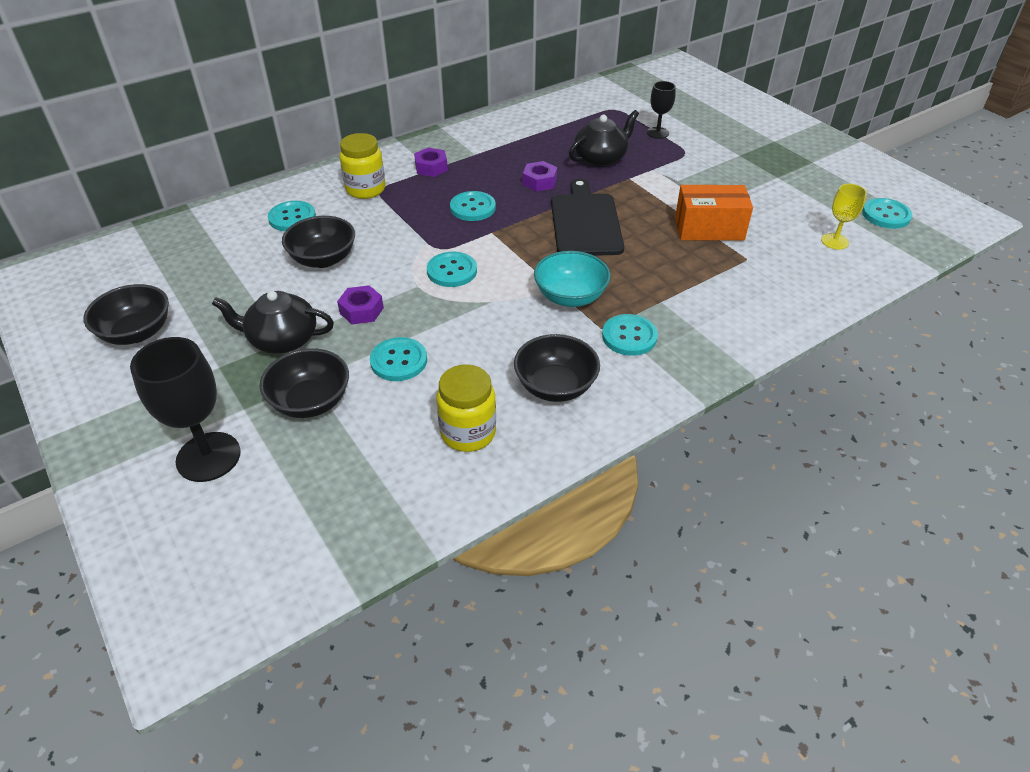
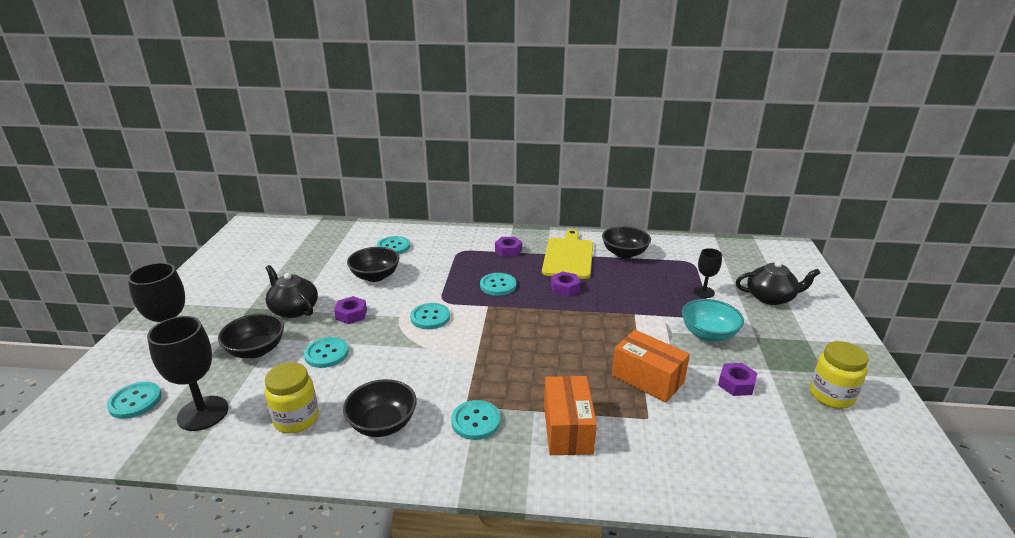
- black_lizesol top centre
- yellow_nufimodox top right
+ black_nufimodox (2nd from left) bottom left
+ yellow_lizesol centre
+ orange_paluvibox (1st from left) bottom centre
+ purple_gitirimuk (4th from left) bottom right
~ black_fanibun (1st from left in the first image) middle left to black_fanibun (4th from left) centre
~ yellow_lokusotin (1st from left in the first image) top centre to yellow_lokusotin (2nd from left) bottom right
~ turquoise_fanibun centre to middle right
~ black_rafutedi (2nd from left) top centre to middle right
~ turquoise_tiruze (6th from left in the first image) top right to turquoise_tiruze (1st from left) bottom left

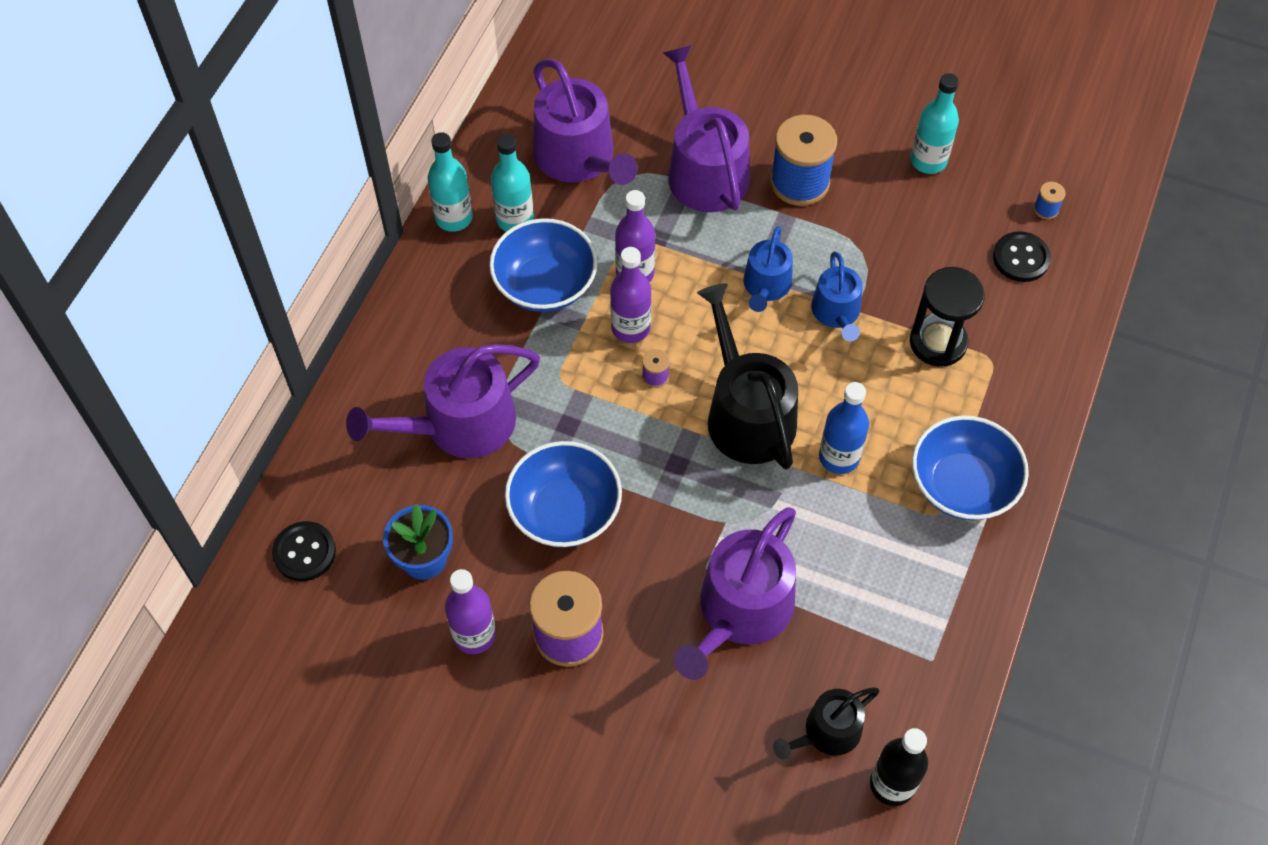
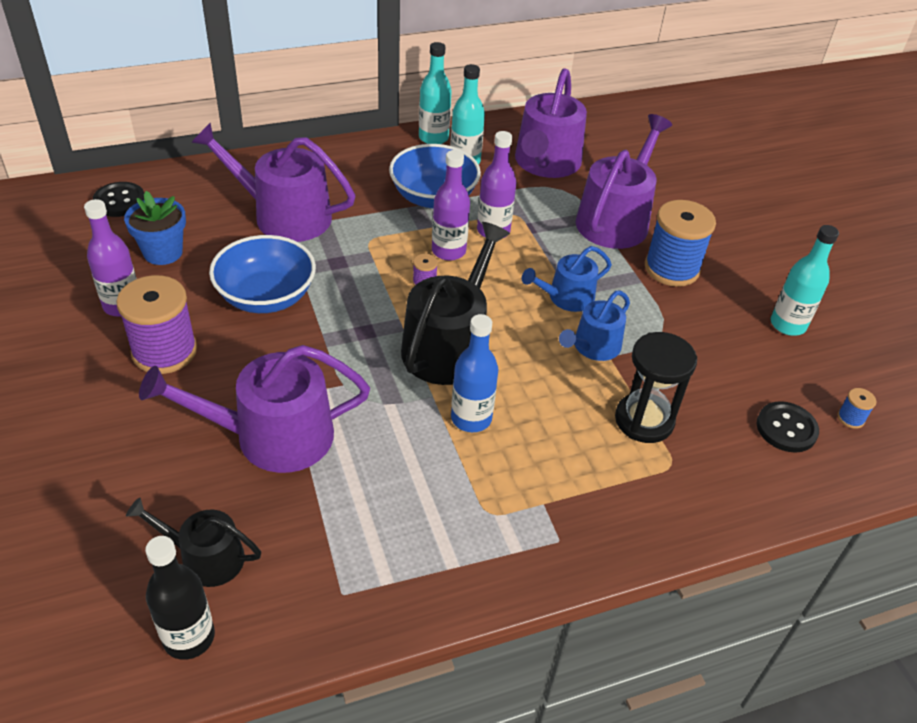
- blue_fanibun (3rd from left) middle right

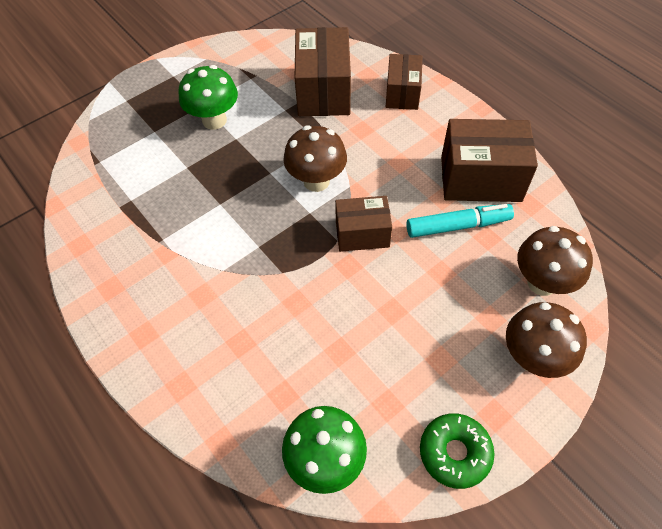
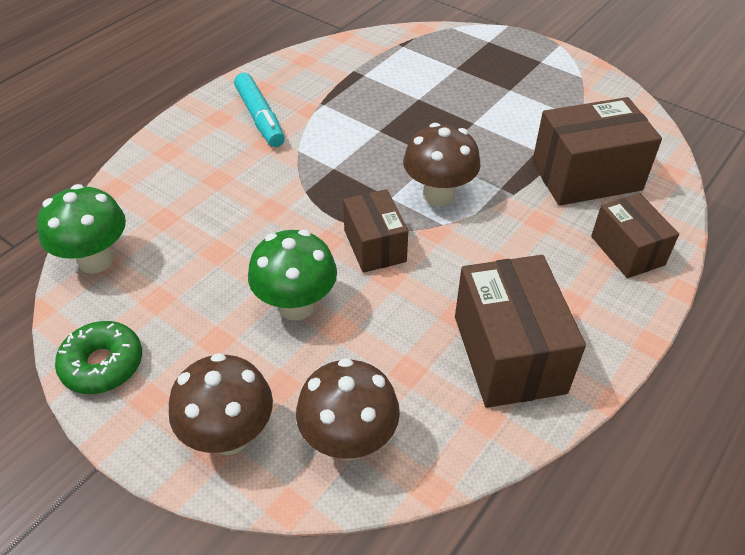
~ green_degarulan (1st from left in the first image) top left to green_degarulan (2nd from left) centre
~ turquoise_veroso middle right to top centre
~ brown_paluvibox (3rd from left in the first image) top centre = middle right 75 degrees clockwise

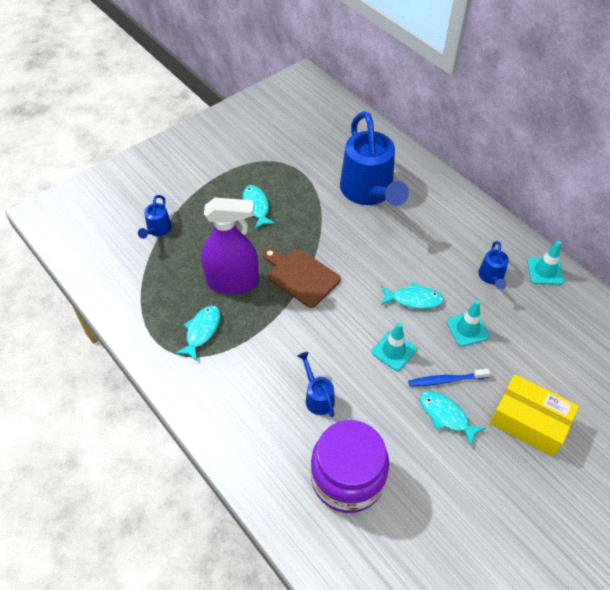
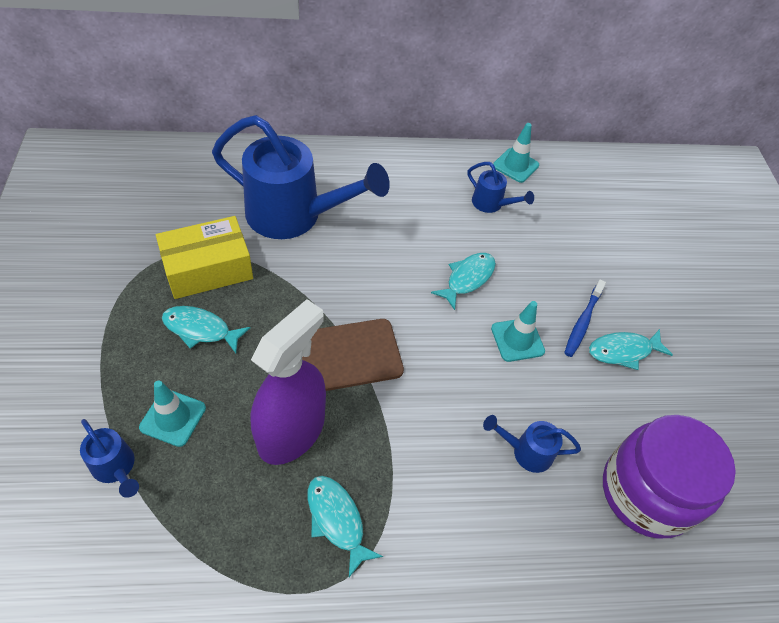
~ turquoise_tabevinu (2nd from left in the first image) middle right to turquoise_tabevinu (1st from left) middle left
~ yellow_paluvibox bottom right to middle left

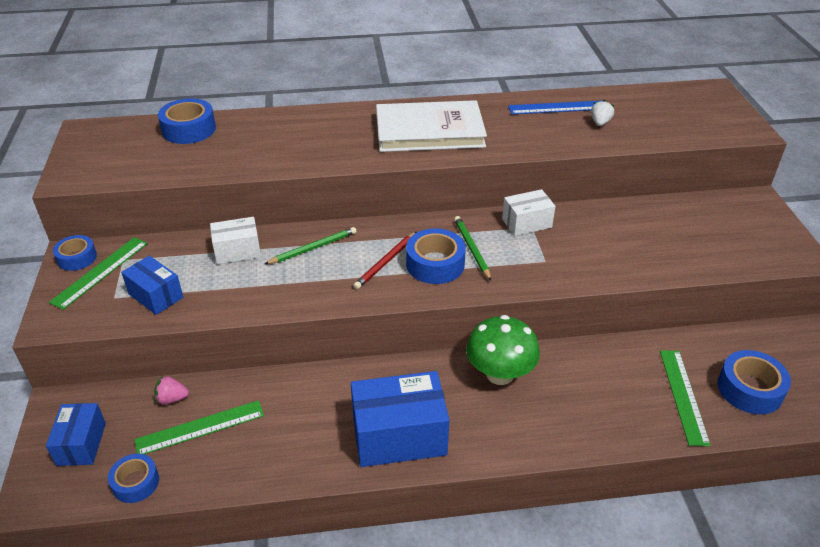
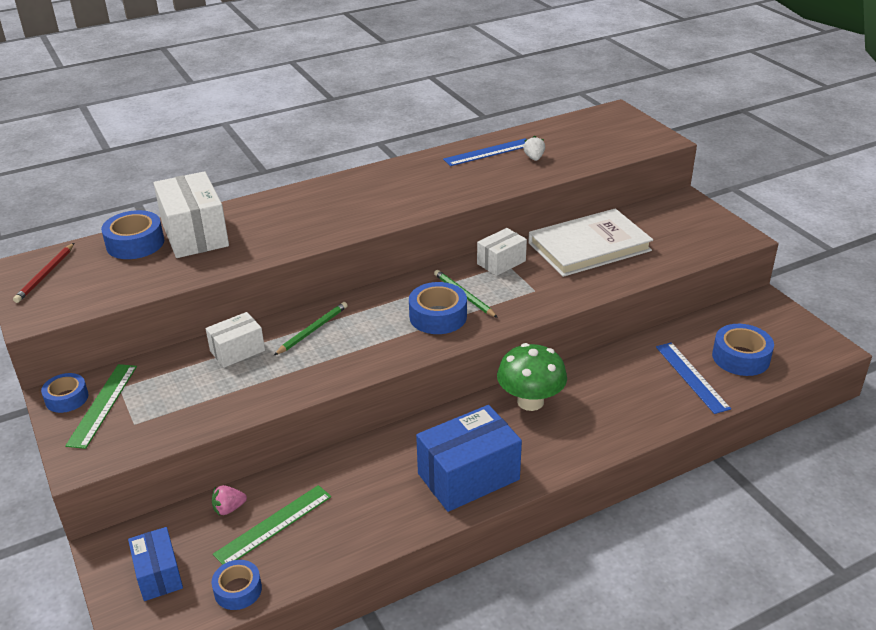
- blue_paluvibox (2nd from left) middle left
+ white_paluvibox (1st from left) middle left
~ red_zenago centre to middle left
~ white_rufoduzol top centre to middle right
~ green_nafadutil (3rd from left) bottom right to blue_nafadutil (2nd from left) middle right

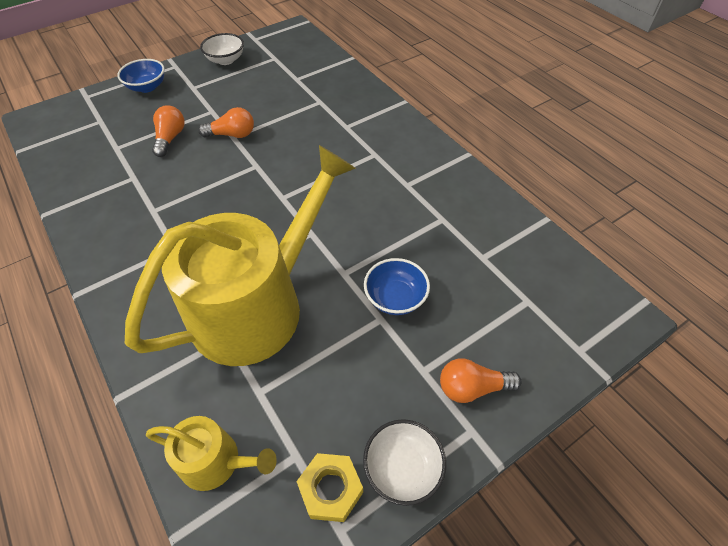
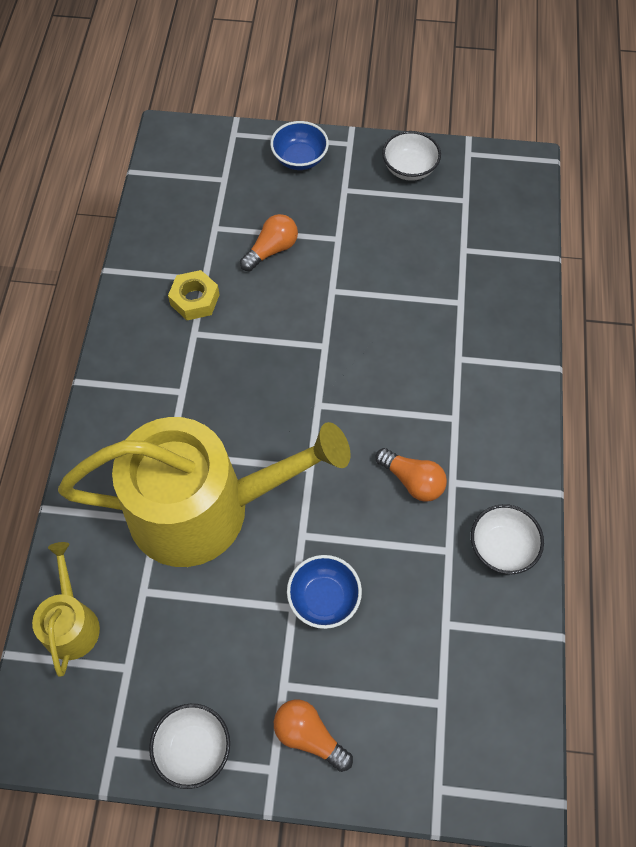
+ white_fanibun (3rd from left) middle right
~ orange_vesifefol (2nd from left in the first image) top left to orange_vesifefol (3rd from left) centre
~ yellow_gitirimuk bottom centre to middle left
~ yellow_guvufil (1st from left) bottom left = bottom left 150 degrees counterclockwise

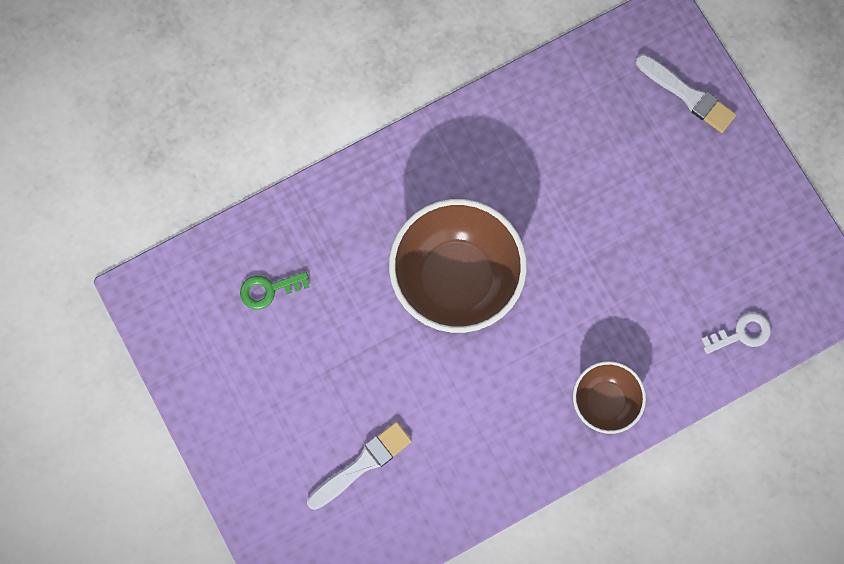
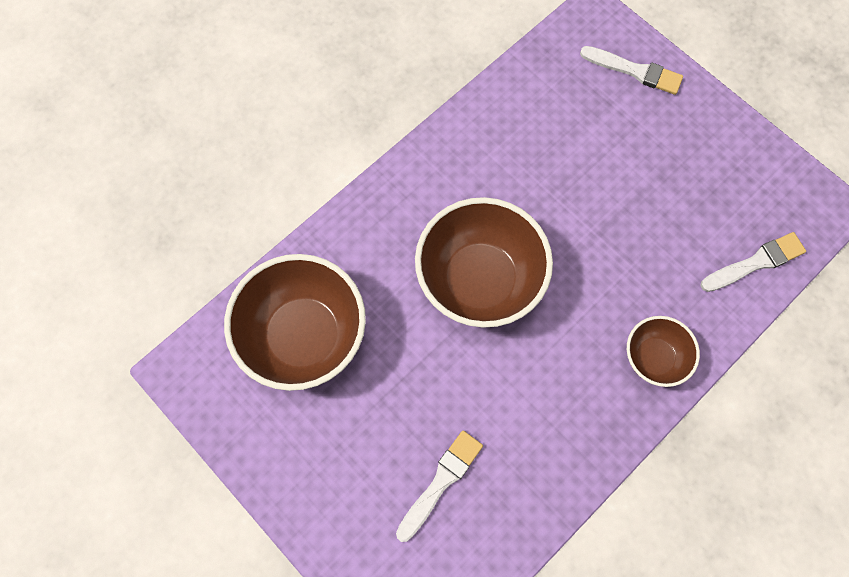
~ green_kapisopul middle left to brown_fanibun (1st from left) centre
~ white_kapisopul middle right to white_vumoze (3rd from left) middle right

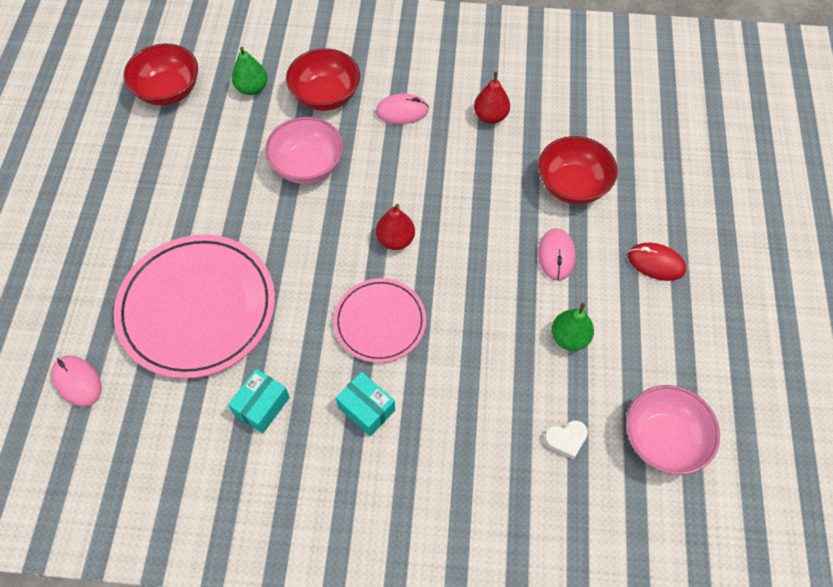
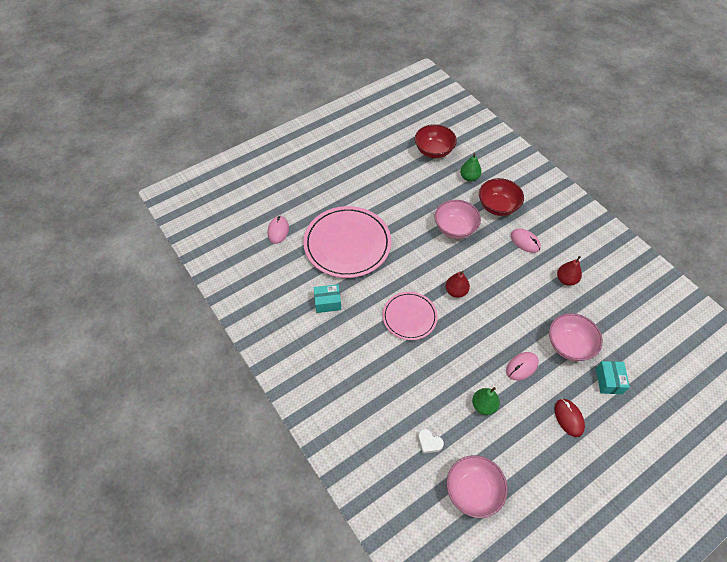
~ turquoise_paluvibox (2nd from left) bottom centre to bottom right
~ red_fanibun (3rd from left) top right to pink_fanibun (3rd from left) middle right

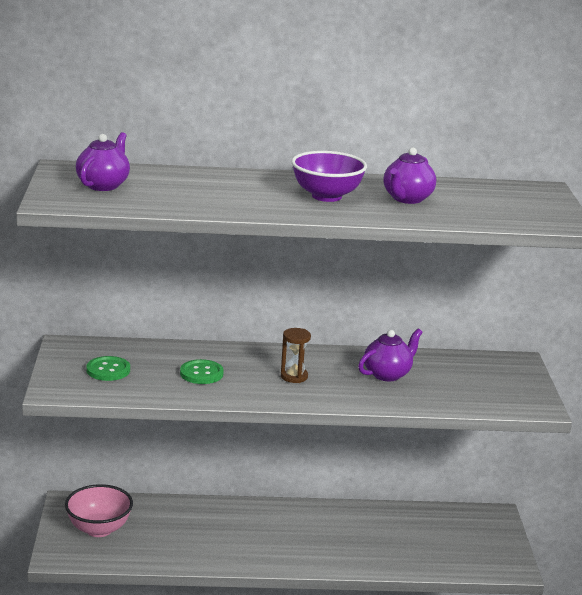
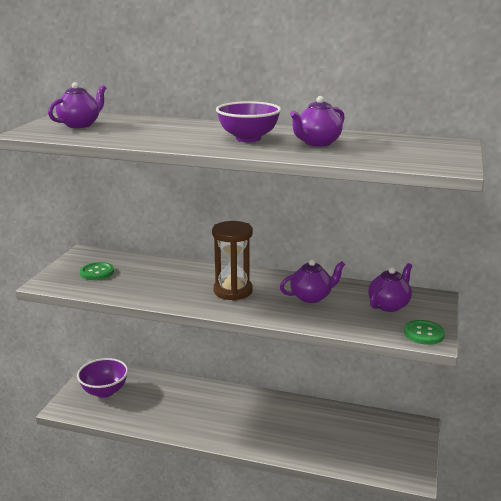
+ purple_rafutedi (4th from left) middle right
~ green_tiruze (2nd from left) centre to middle right
~ pink_fanibun bottom left to purple_fanibun (1st from left) bottom left
~ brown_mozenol centre = centre x1.74

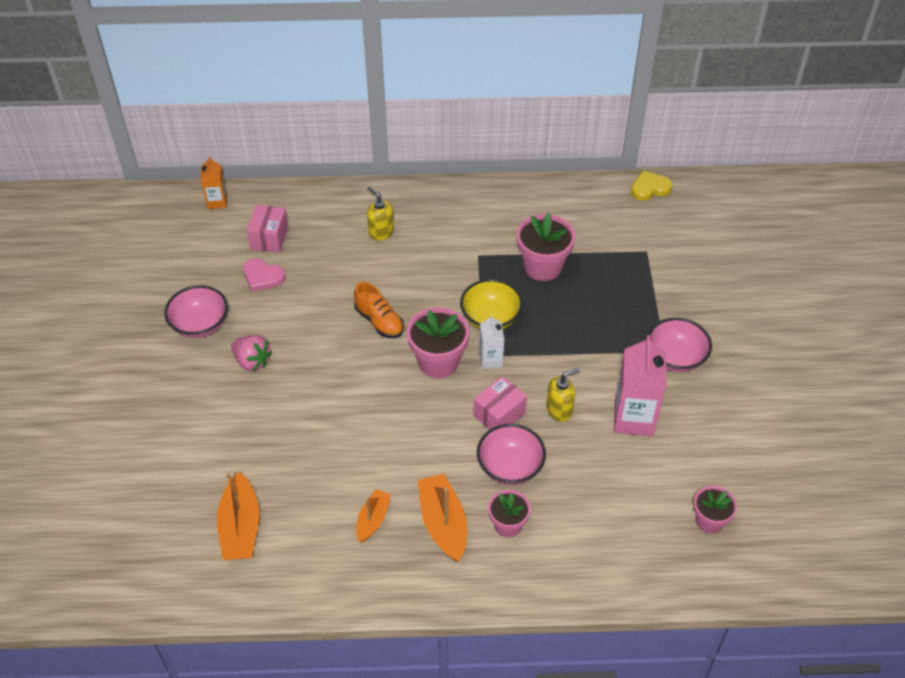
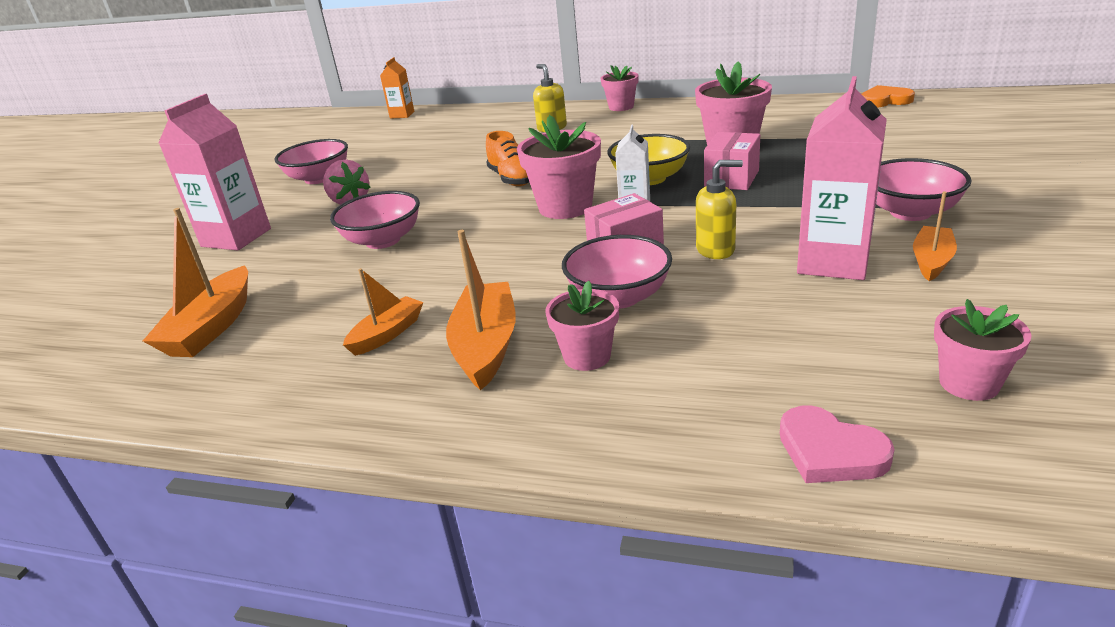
+ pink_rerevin (1st from left) top left
+ pink_fanibun (2nd from left) centre
+ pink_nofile (3rd from left) top centre
+ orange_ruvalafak (4th from left) middle right
~ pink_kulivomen middle left to bottom right
~ pink_paluvibox (1st from left in the first image) middle left to pink_paluvibox (2nd from left) top centre
~ yellow_kulivomen top right to orange_kulivomen top right

